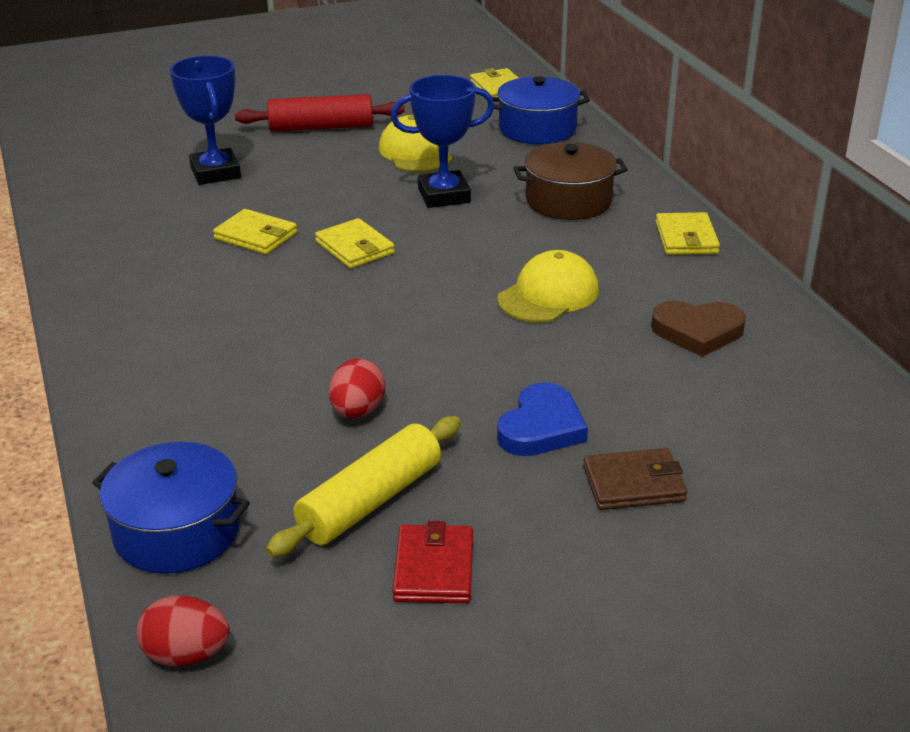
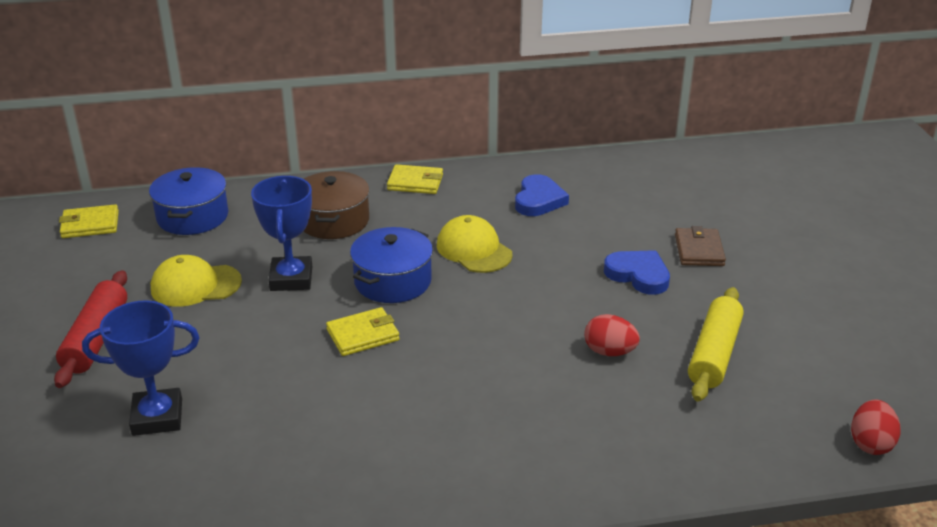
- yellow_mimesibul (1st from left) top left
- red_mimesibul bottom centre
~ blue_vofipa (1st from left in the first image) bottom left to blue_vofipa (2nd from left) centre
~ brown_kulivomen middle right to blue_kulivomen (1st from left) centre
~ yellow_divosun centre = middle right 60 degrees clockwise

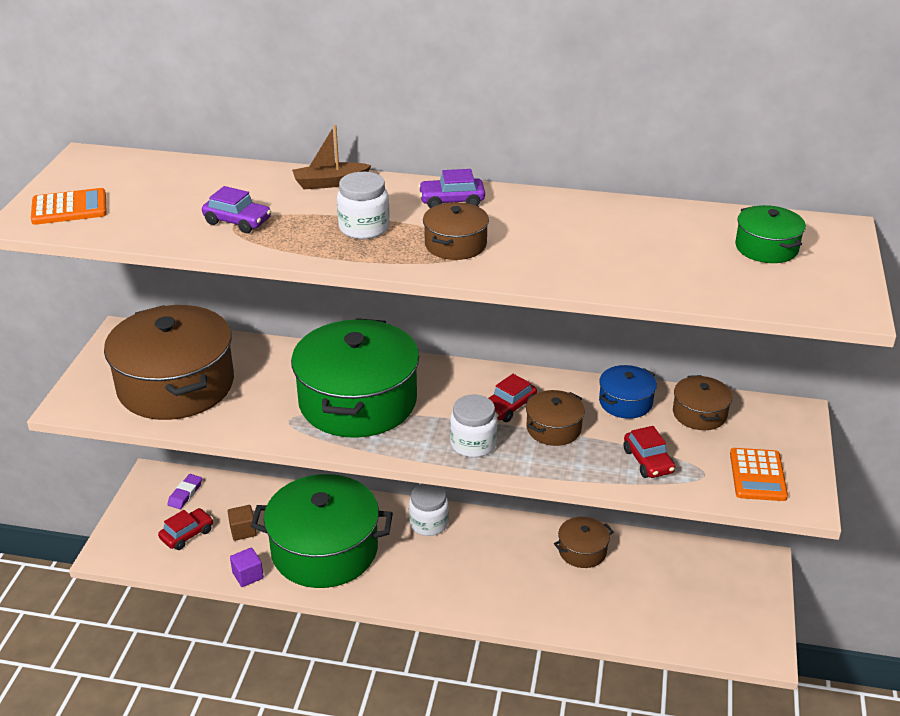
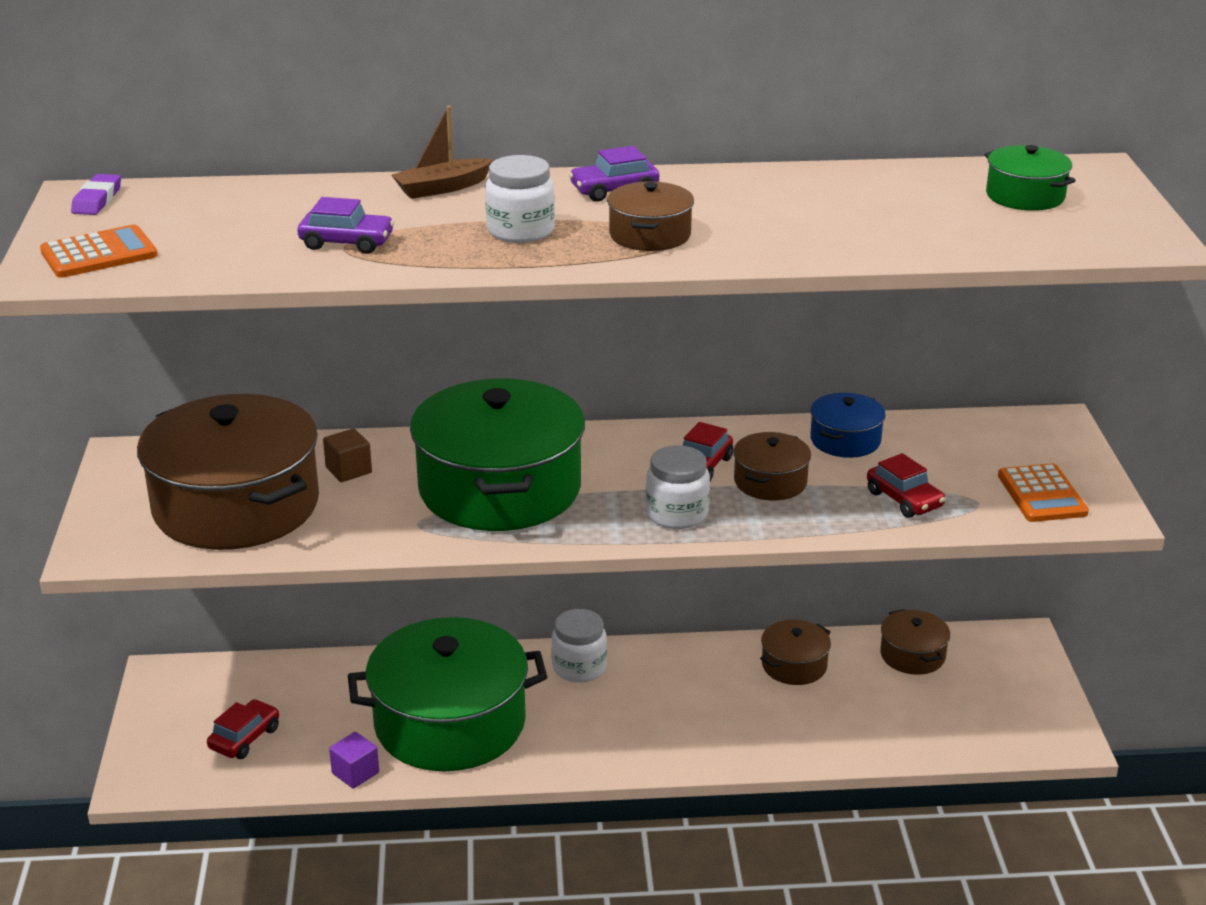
~ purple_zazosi bottom left to top left
~ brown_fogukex bottom left to middle left
~ brown_vofipa (5th from left) middle right to bottom right

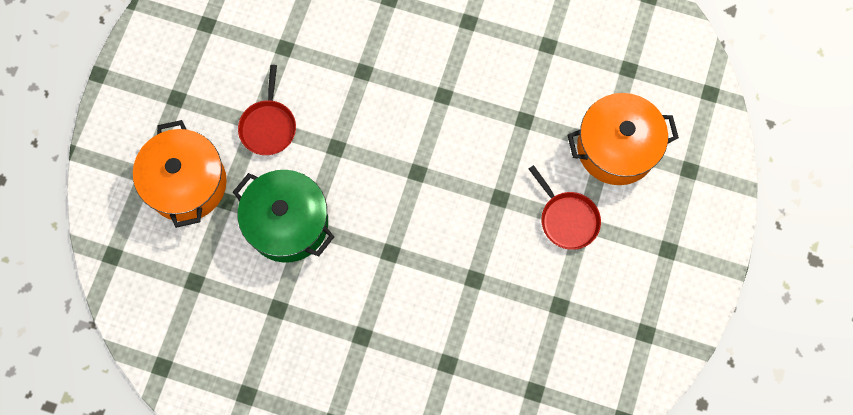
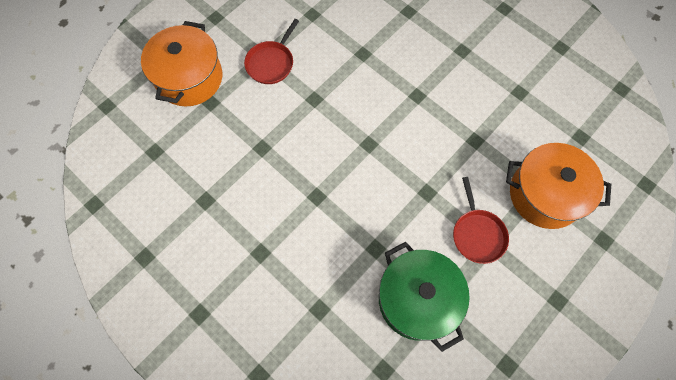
~ green_vofipa middle left to bottom centre

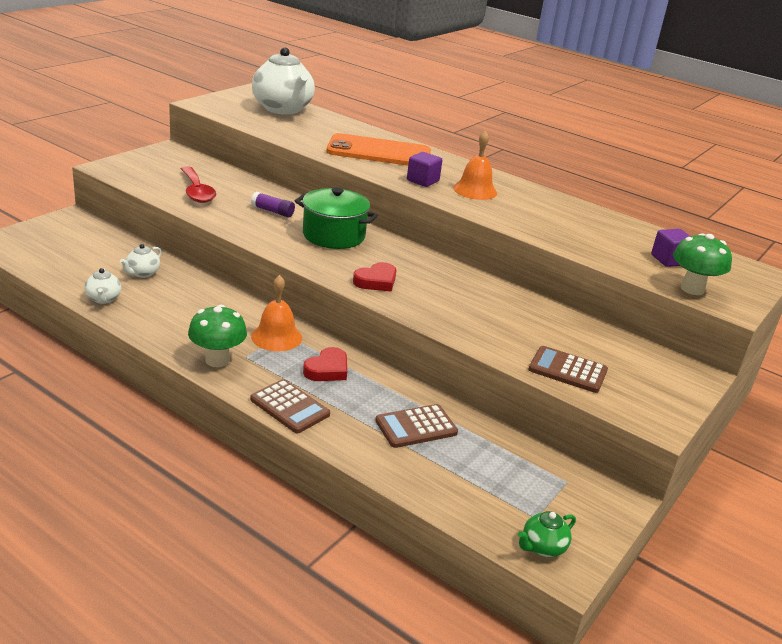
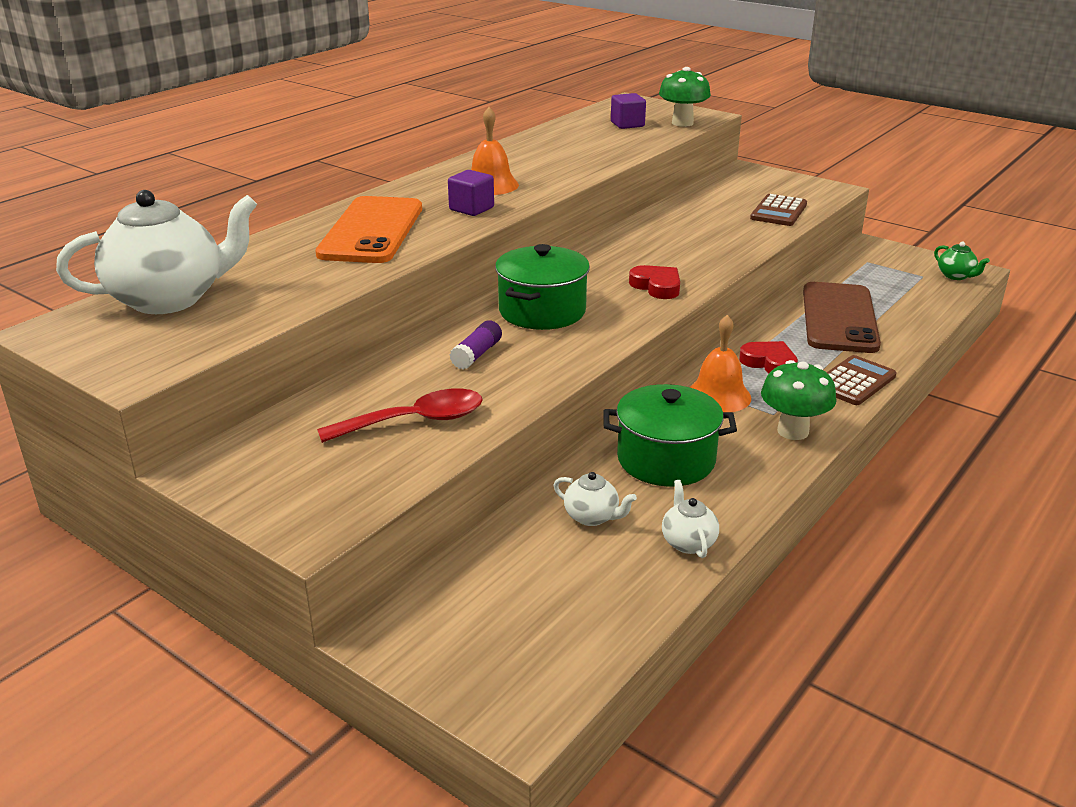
+ green_vofipa (2nd from left) centre
~ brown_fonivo (2nd from left) centre to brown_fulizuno middle right
~ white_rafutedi (1st from left in the first image) middle left = centre 90 degrees counterclockwise

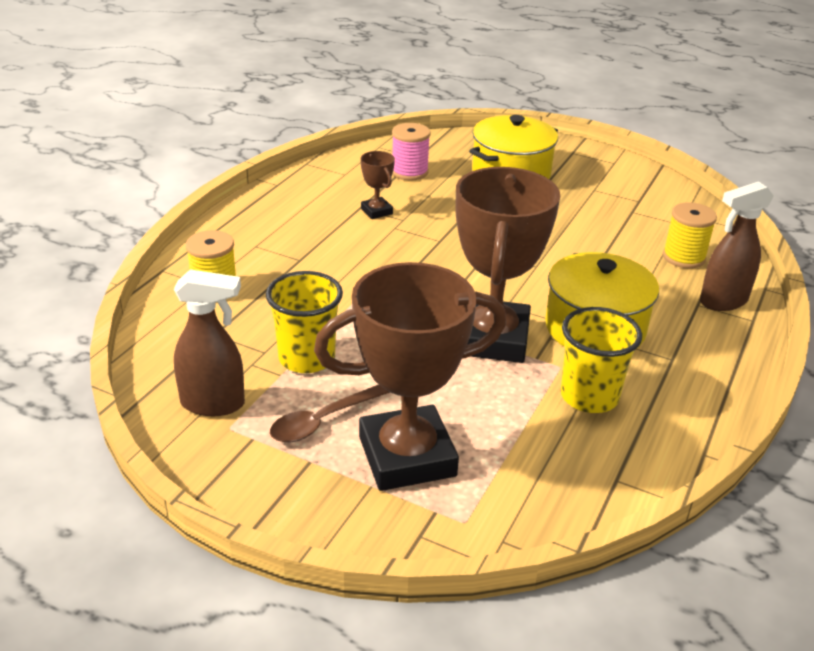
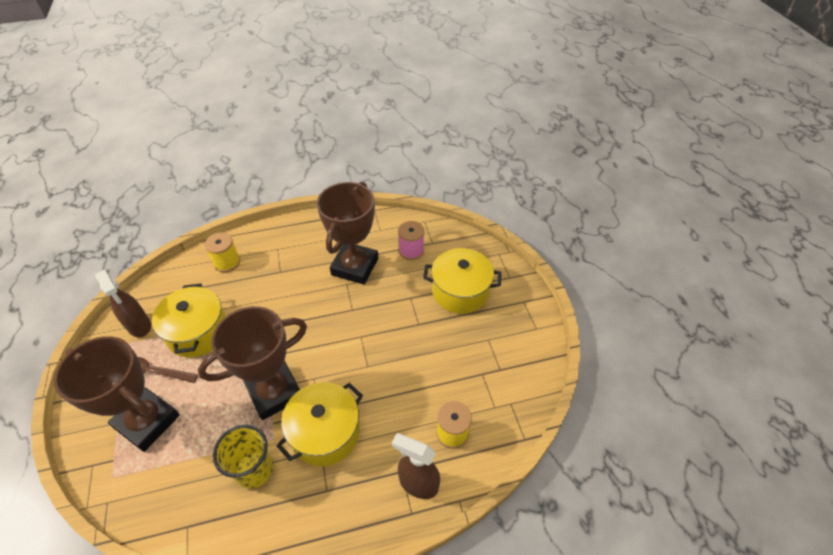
~ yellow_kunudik (1st from left) centre to yellow_vofipa (1st from left) middle left
~ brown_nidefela (1st from left in the first image) top centre = centre x2.36

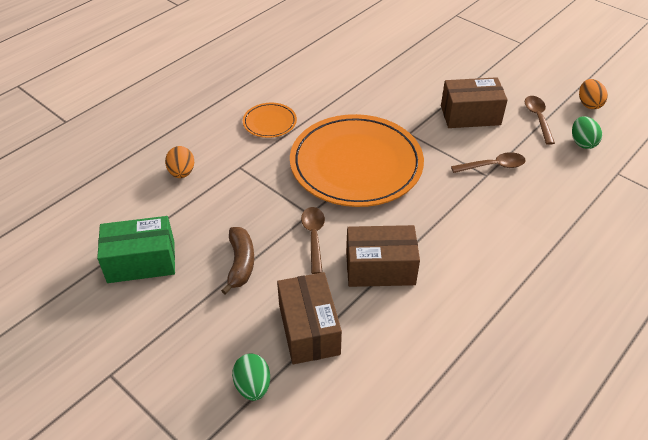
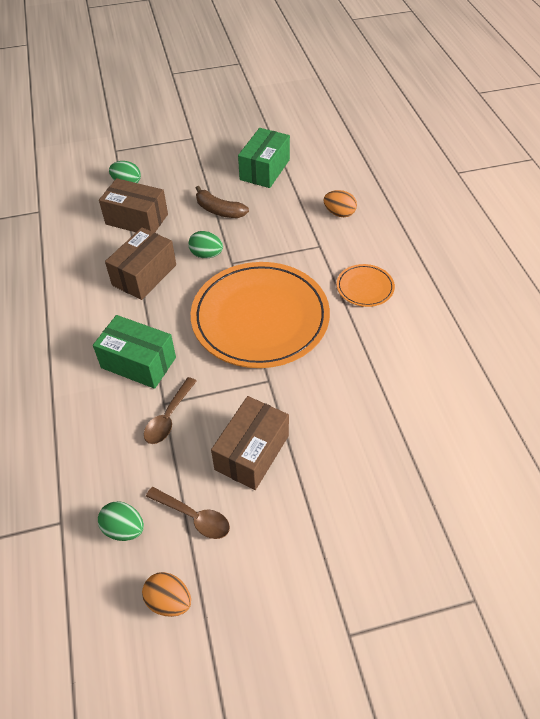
+ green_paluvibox (1st from left) middle left
~ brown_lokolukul (1st from left) centre to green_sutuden (3rd from left) centre

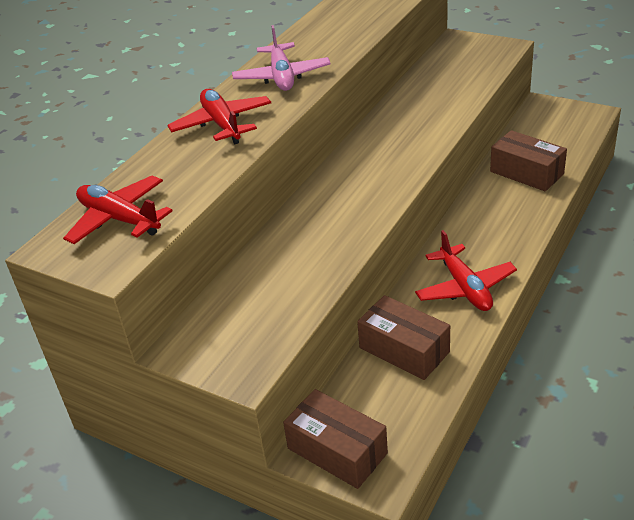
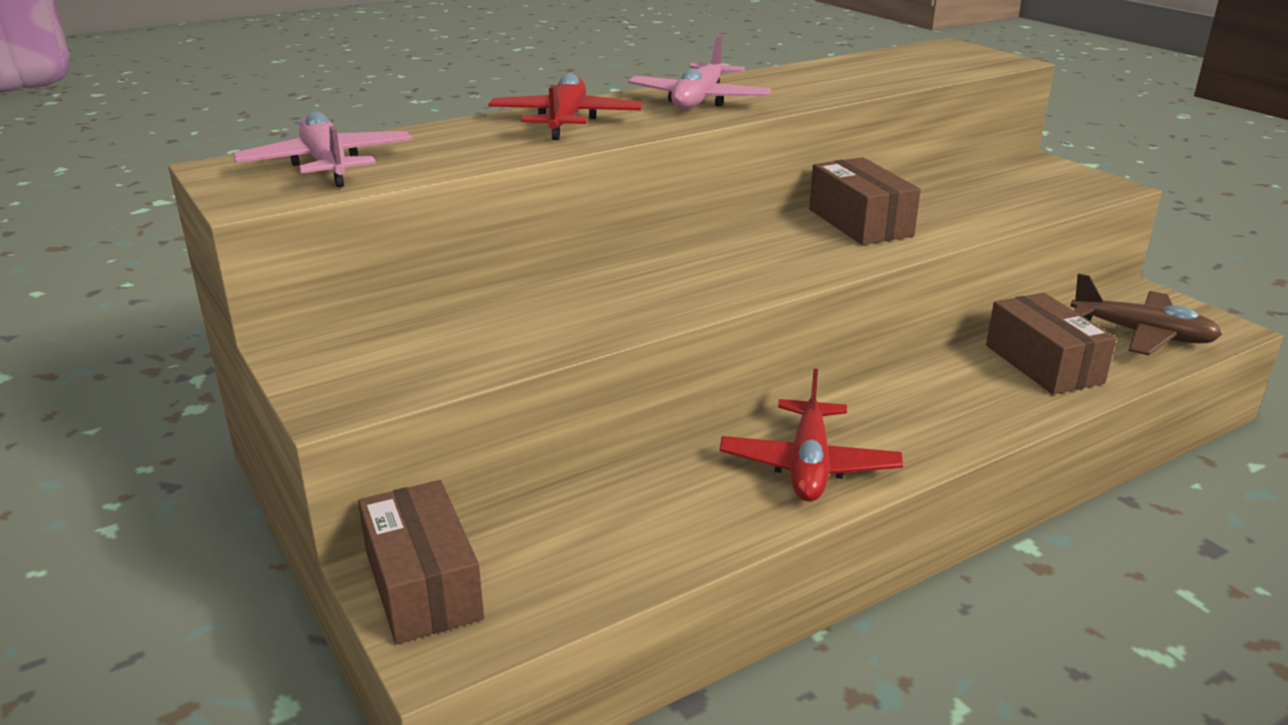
+ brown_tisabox middle right
~ brown_paluvibox (2nd from left) centre to top right
~ red_tisabox (1st from left) middle left to pink_tisabox (1st from left) top left

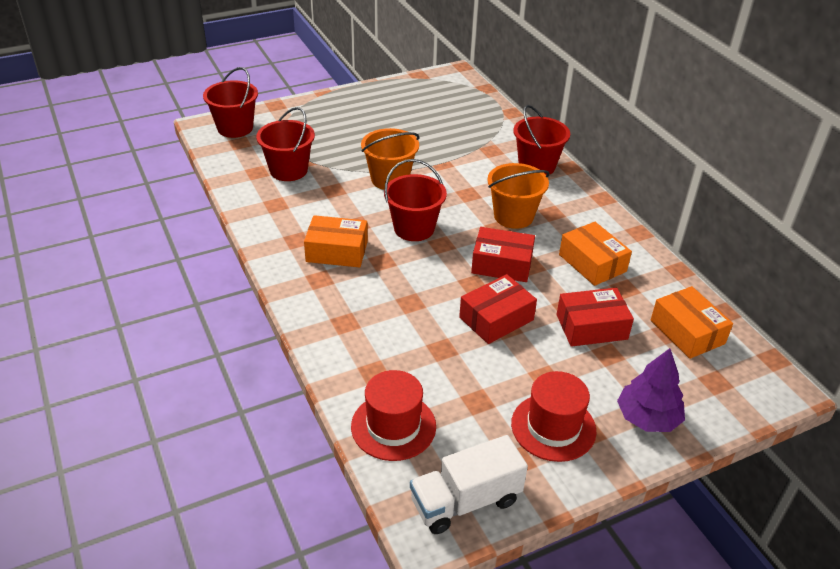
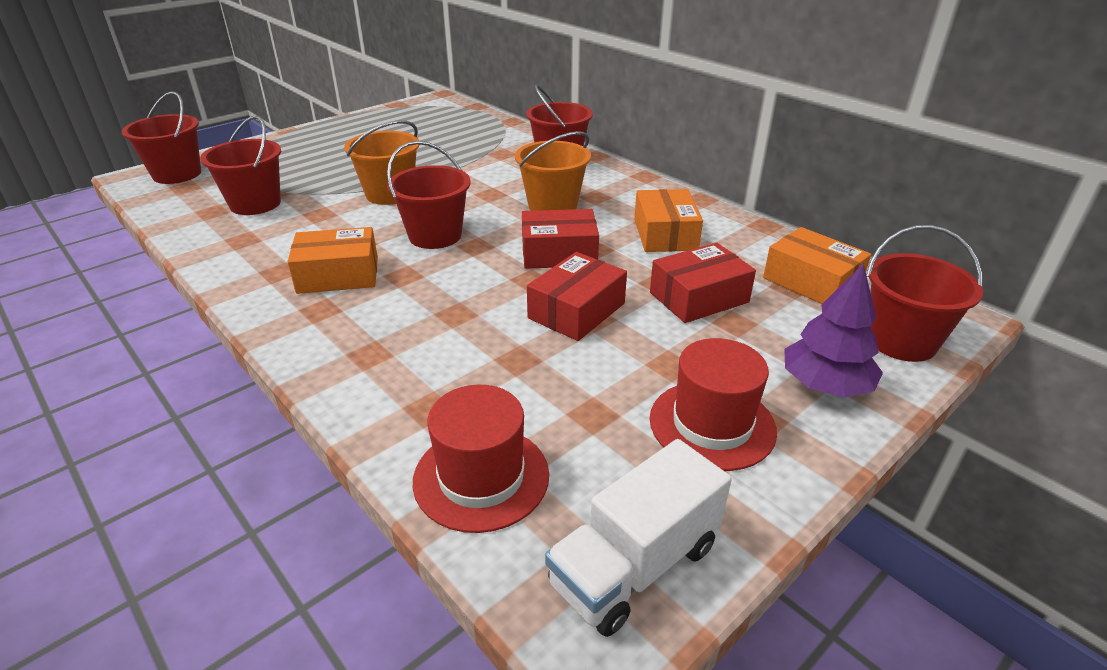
+ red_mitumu (5th from left) middle right
~ orange_paluvibox (2nd from left) middle right = top centre 45 degrees clockwise

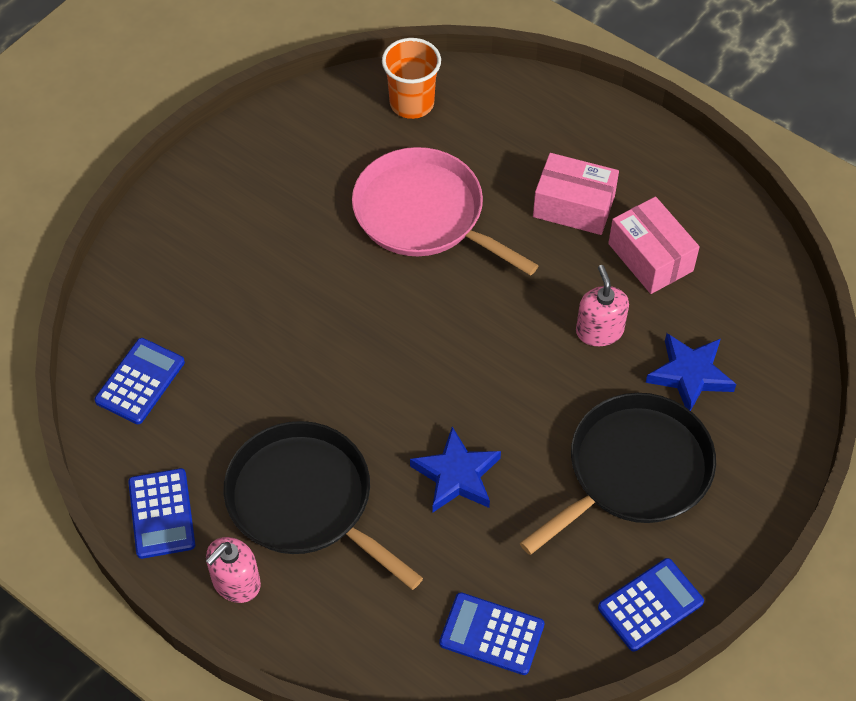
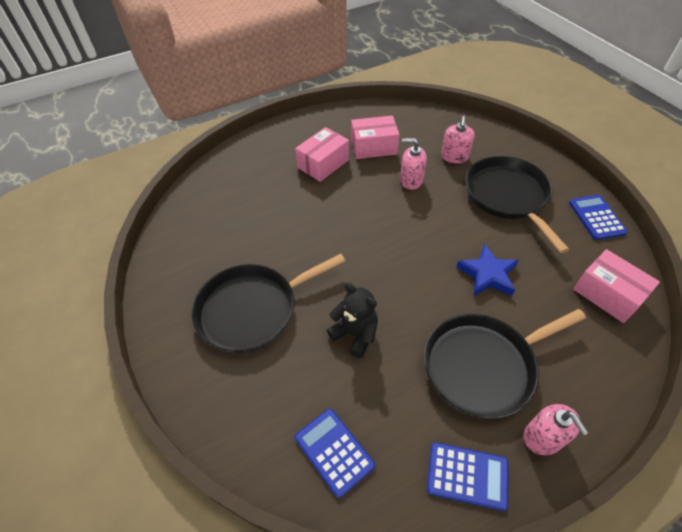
- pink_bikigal top centre
- orange_kunudik top centre
+ black_bikigal (1st from left) centre
+ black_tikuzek centre
~ blue_fonivo (3rd from left) bottom centre to pink_paluvibox (3rd from left) middle right
~ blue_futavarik (2nd from left) middle right to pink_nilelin (2nd from left) top right

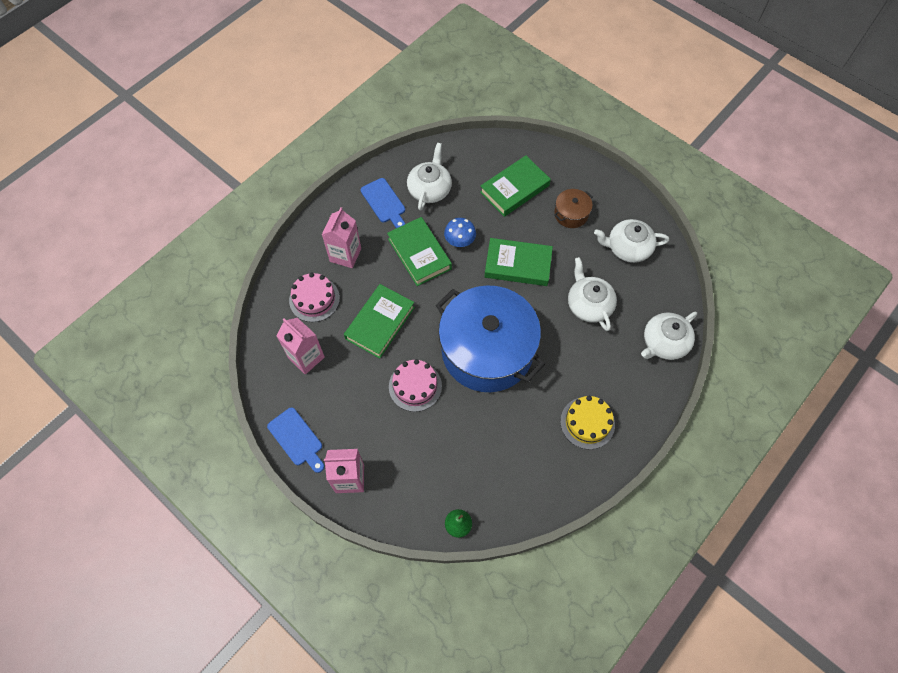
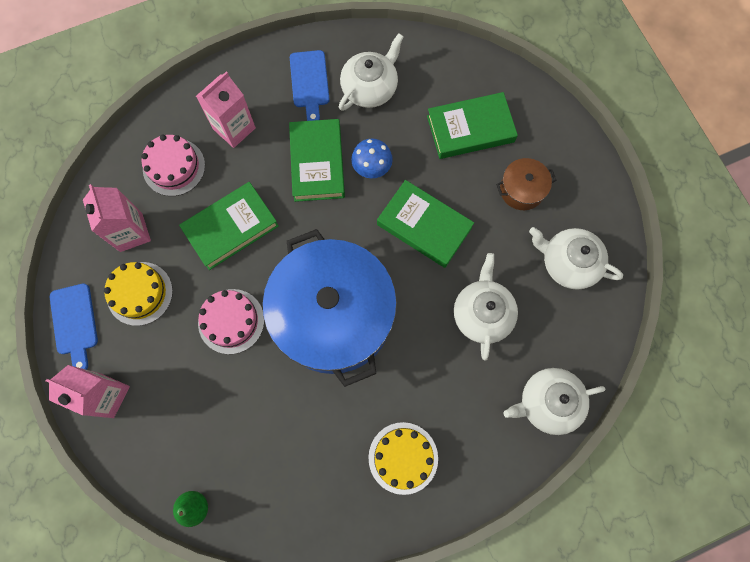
+ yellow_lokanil (1st from left) middle left

